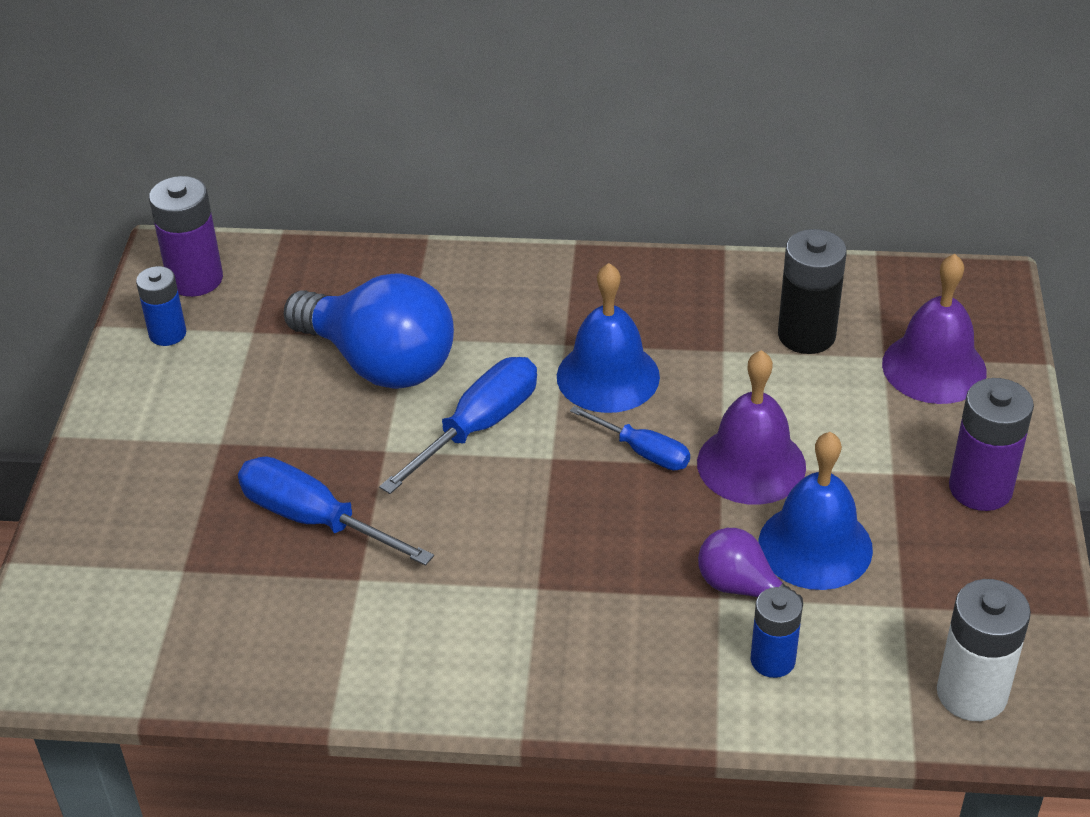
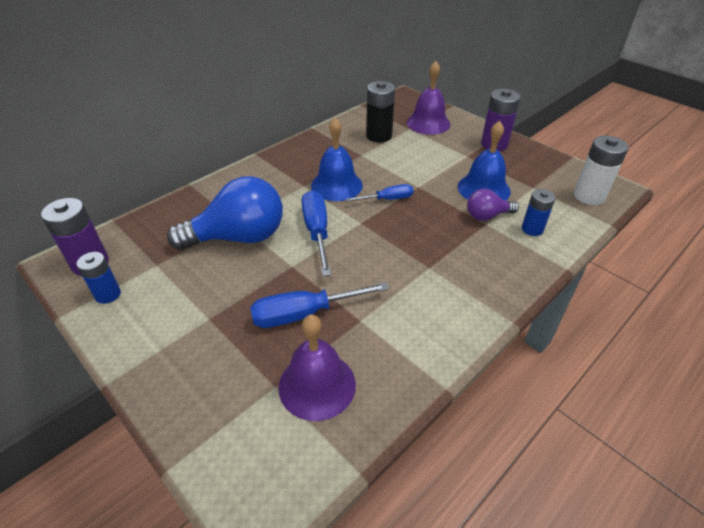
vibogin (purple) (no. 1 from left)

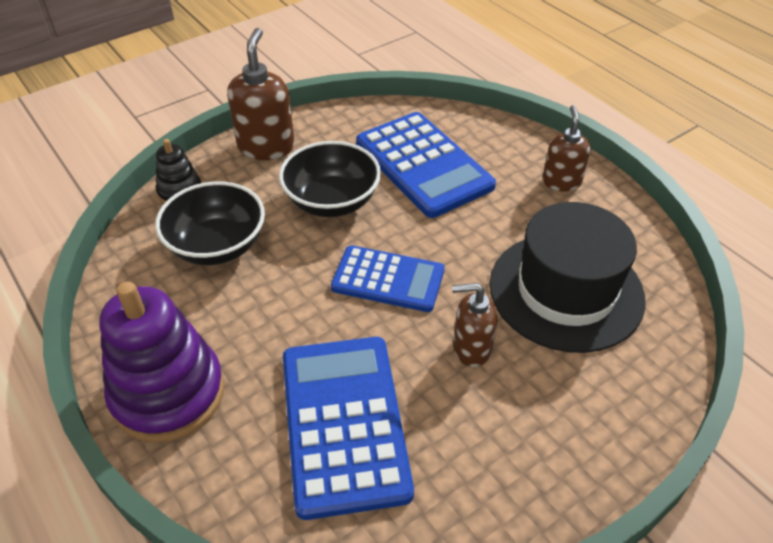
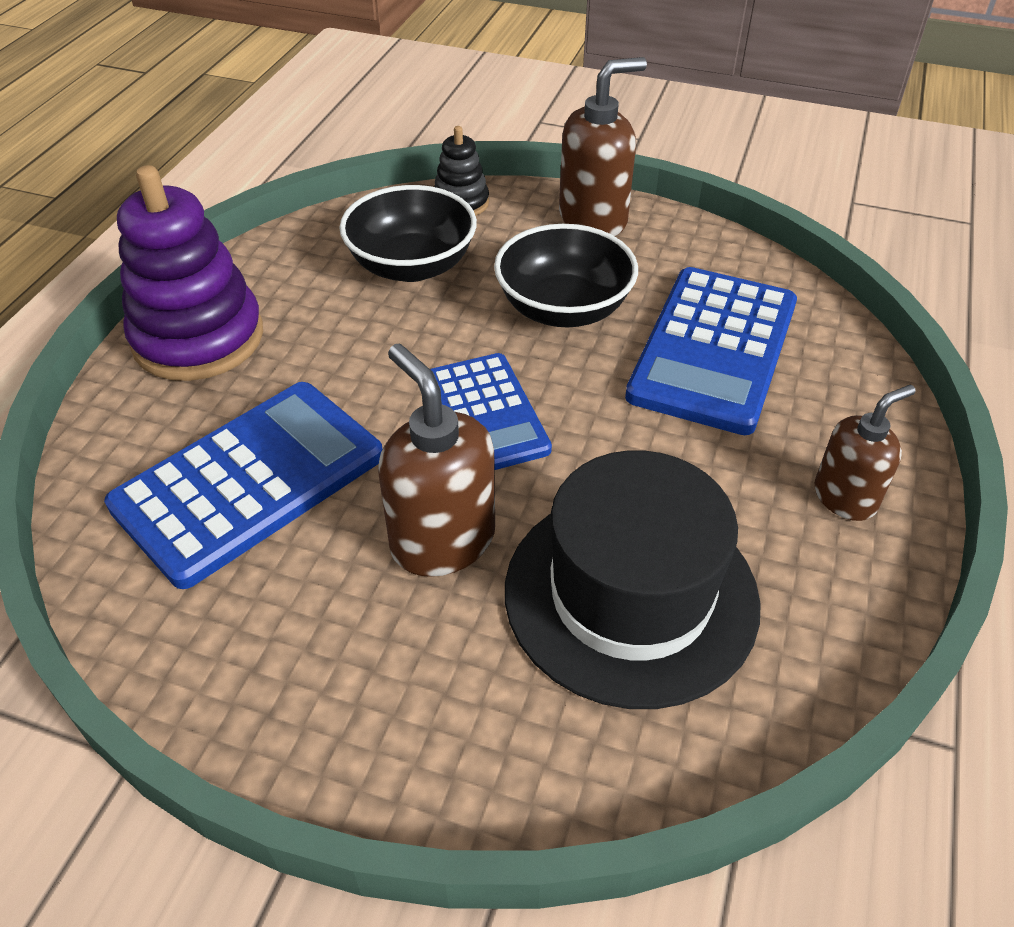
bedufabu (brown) (no. 1 from left)

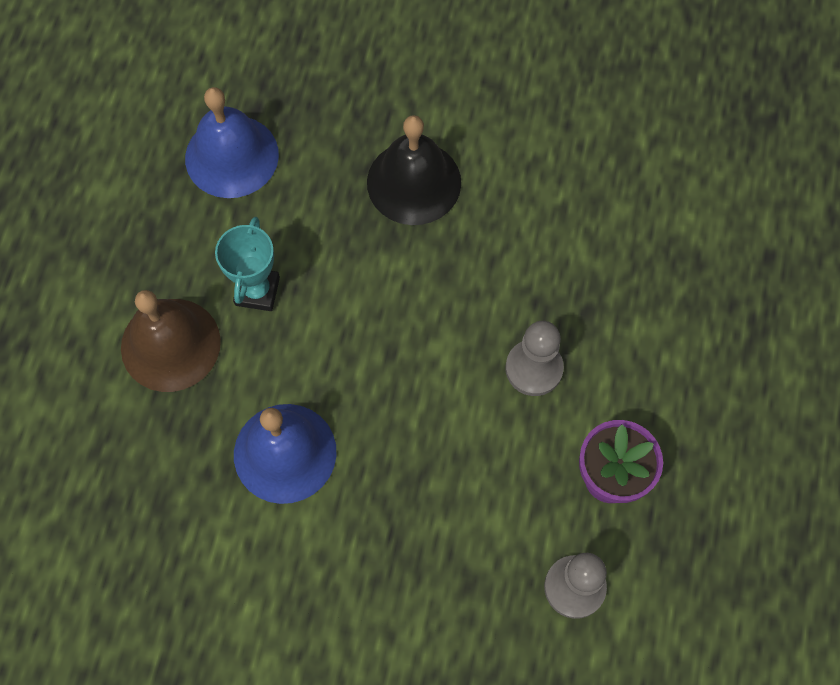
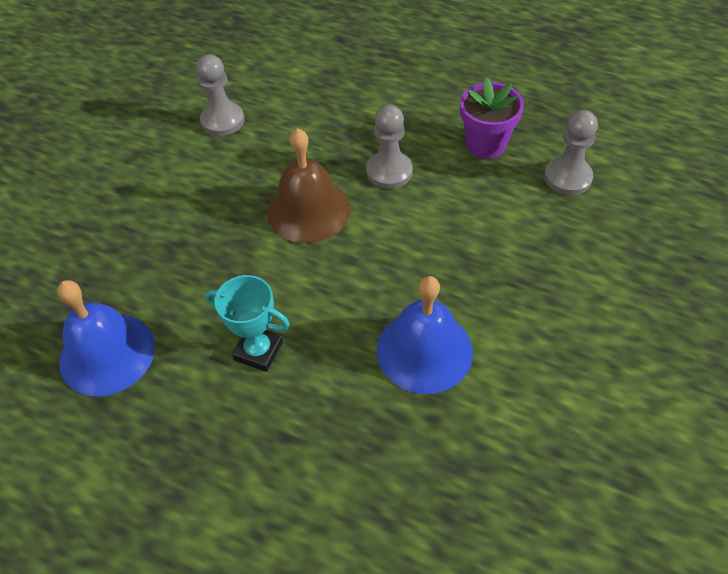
vibogin (black)
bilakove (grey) (no. 1 from left)
vibogin (brown)

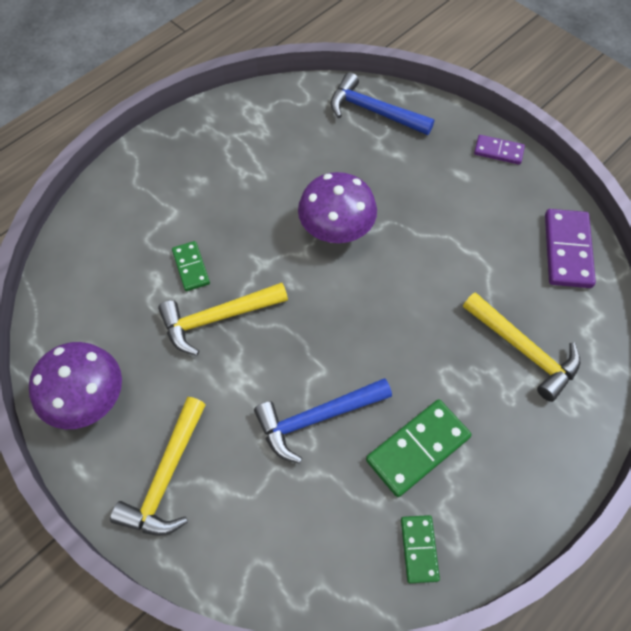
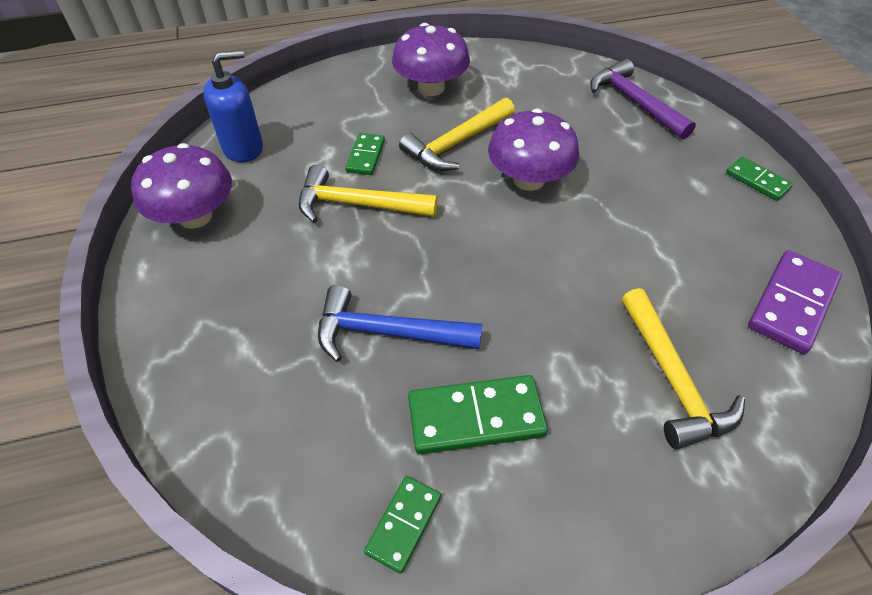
bedufabu (blue)
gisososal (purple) (no. 2 from left)
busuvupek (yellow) (no. 2 from left)
busuvupek (purple)
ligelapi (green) (no. 4 from left)

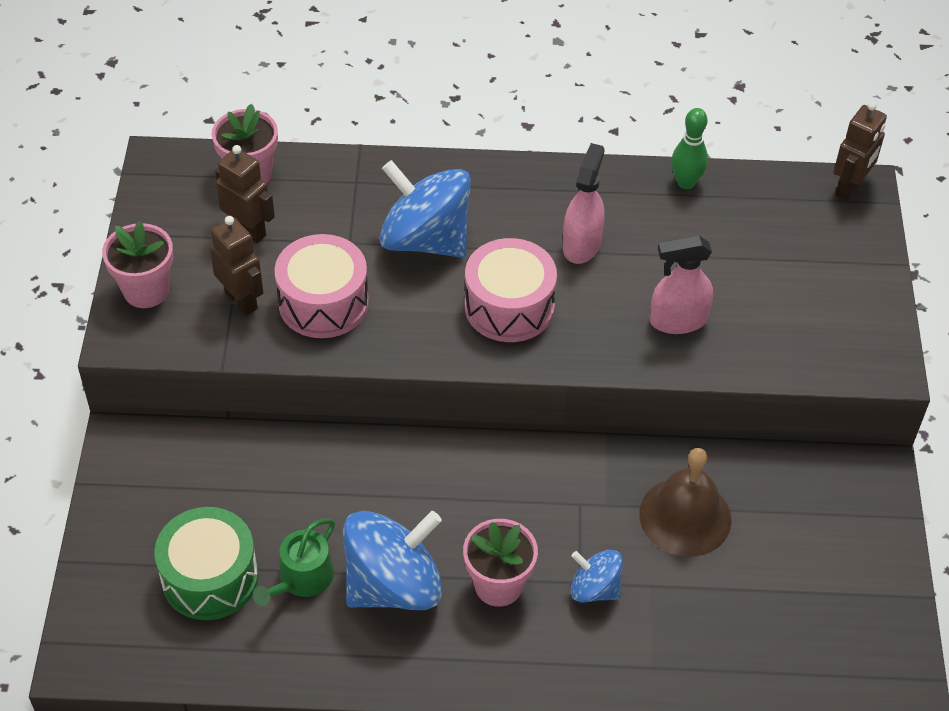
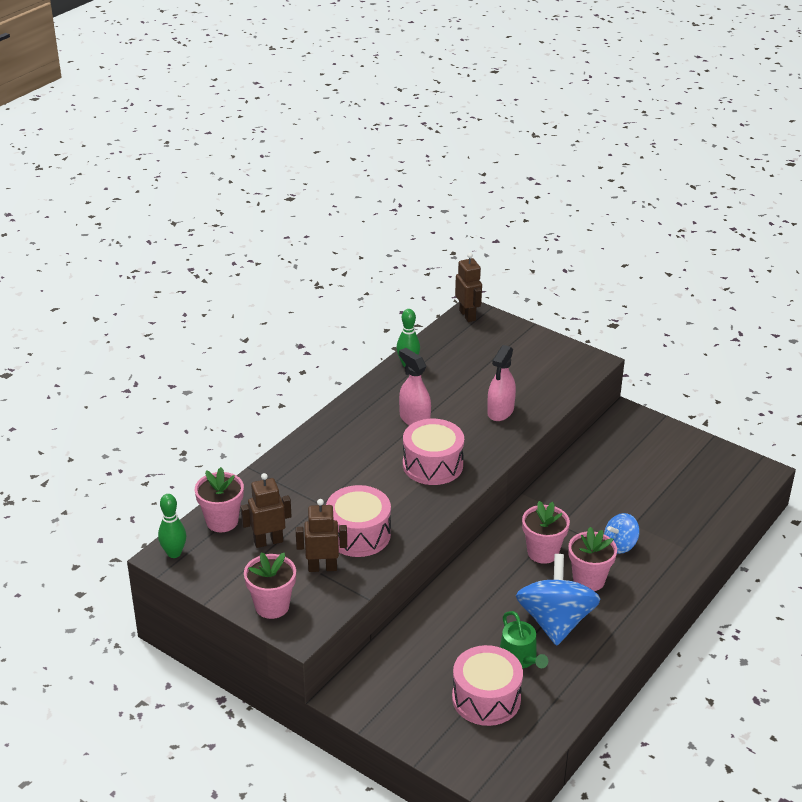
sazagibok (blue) (no. 2 from left in the first image)
vibogin (brown)
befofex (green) (no. 1 from left)
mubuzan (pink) (no. 3 from left)
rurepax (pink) (no. 3 from left)

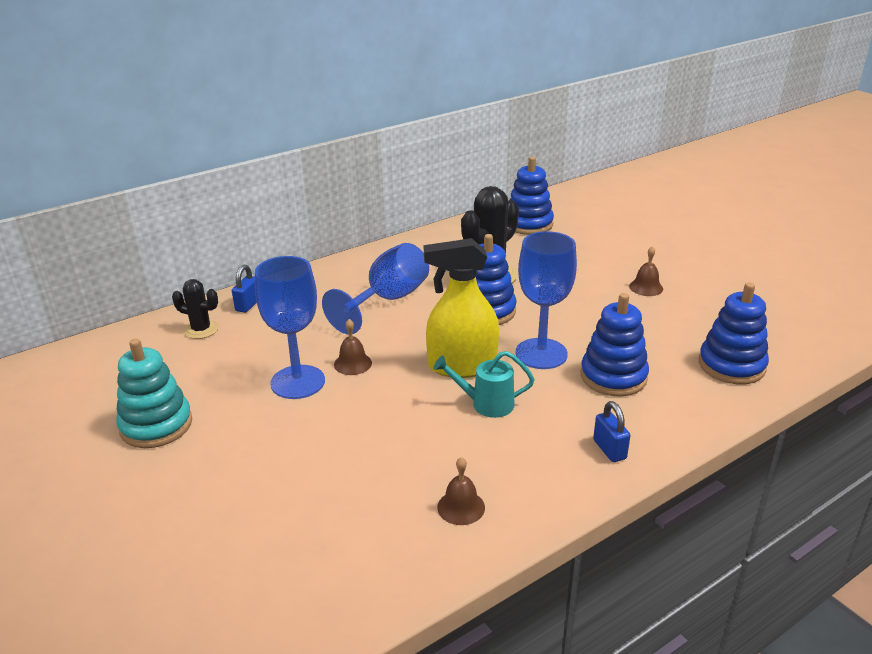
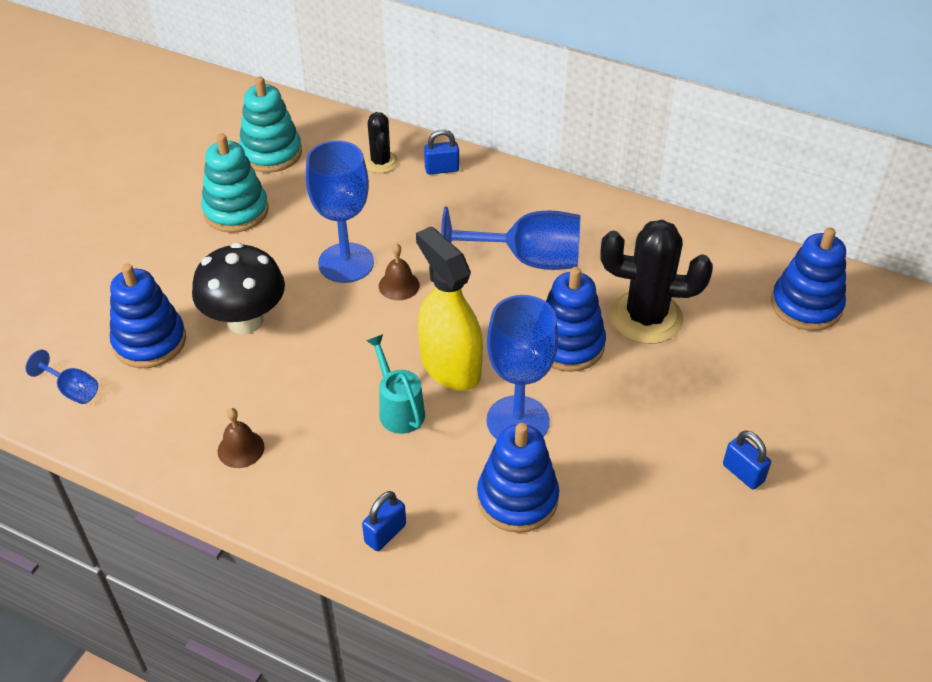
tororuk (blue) (no. 1 from left)
gisososal (black)
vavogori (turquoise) (no. 2 from left)
vavogori (blue) (no. 1 from left)
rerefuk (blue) (no. 3 from left)

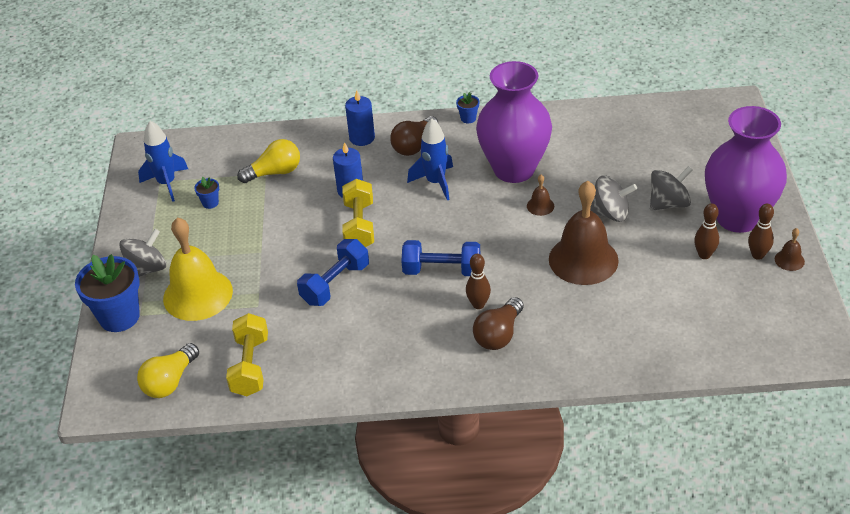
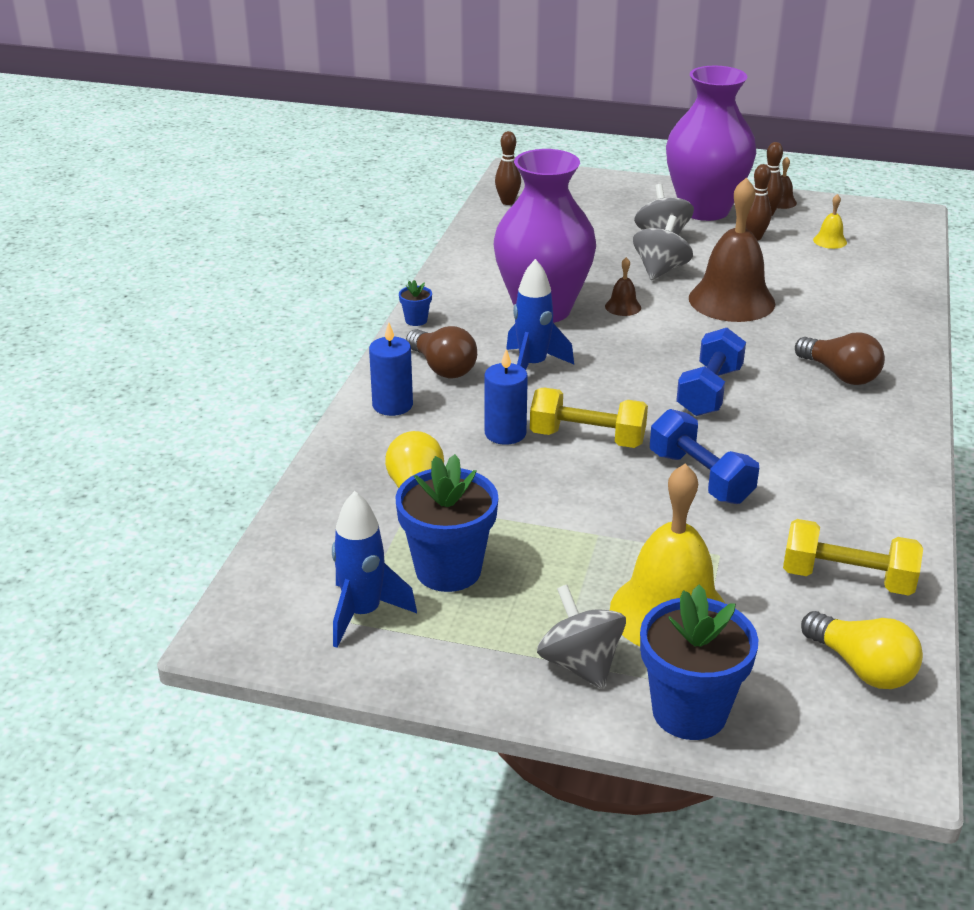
vibogin (yellow) (no. 2 from left)
befofex (brown) (no. 1 from left)
mubuzan (blue) (no. 2 from left)

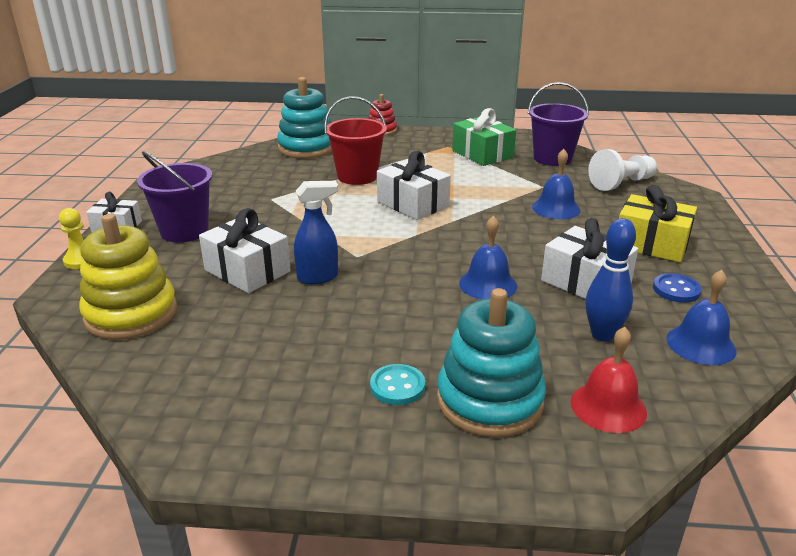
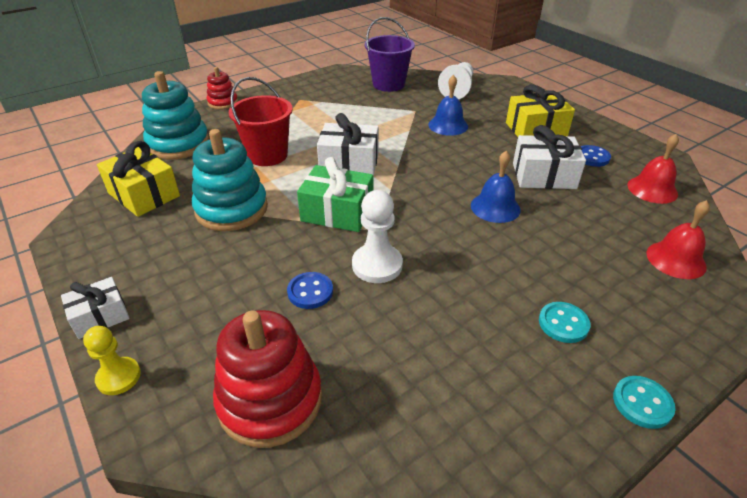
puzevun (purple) (no. 1 from left in the first image)
befofex (blue)
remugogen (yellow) (no. 1 from left)
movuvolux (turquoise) (no. 2 from left)
vavogori (turquoise) (no. 2 from left)
remugogen (green)
movuvolux (blue) (no. 1 from left)
bilakove (white) (no. 1 from left)
vavogori (red) (no. 2 from left)
vibogin (red) (no. 1 from left)

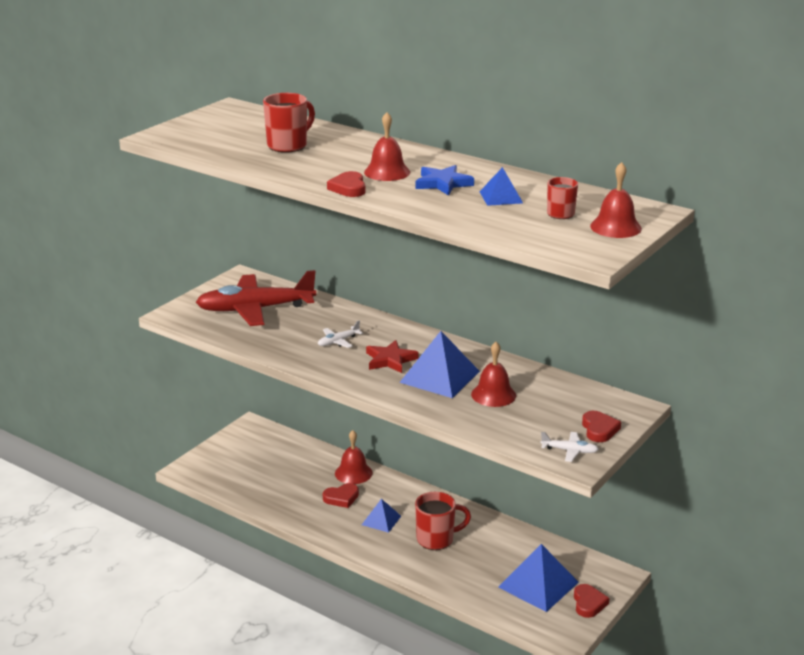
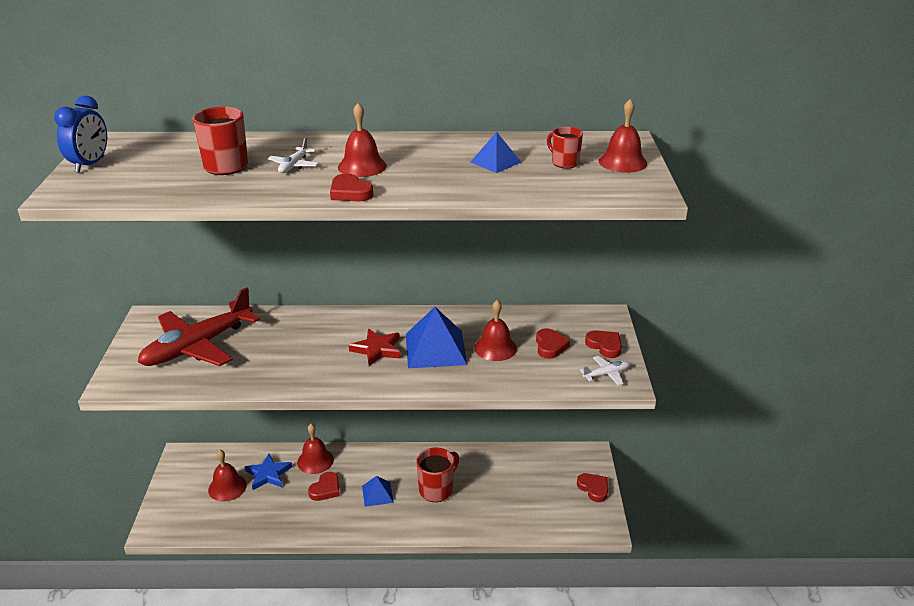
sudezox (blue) (no. 4 from left in the first image)
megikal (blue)
vibogin (red) (no. 1 from left)
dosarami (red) (no. 3 from left)
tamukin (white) (no. 1 from left)
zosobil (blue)

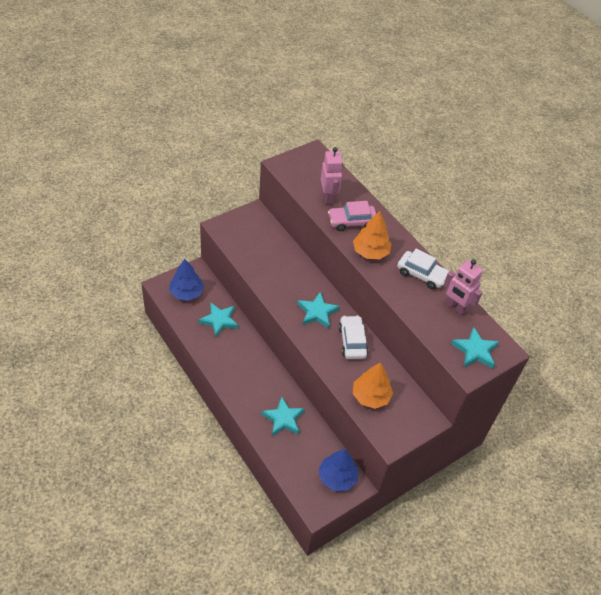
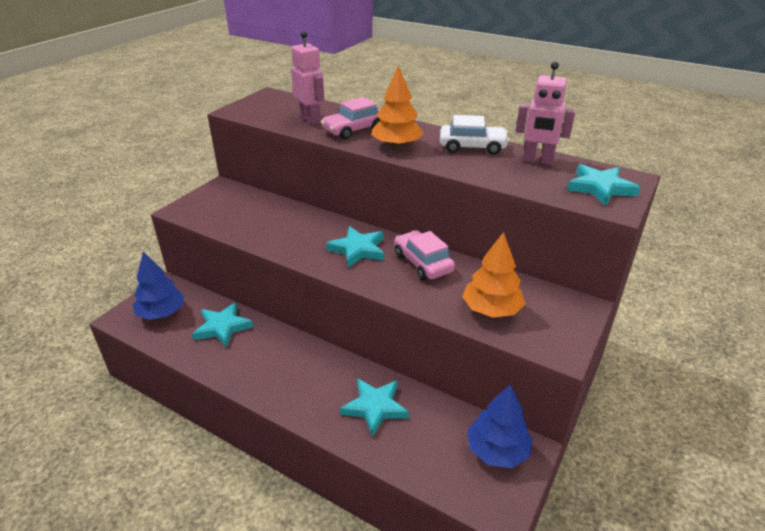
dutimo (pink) (no. 2 from left)

